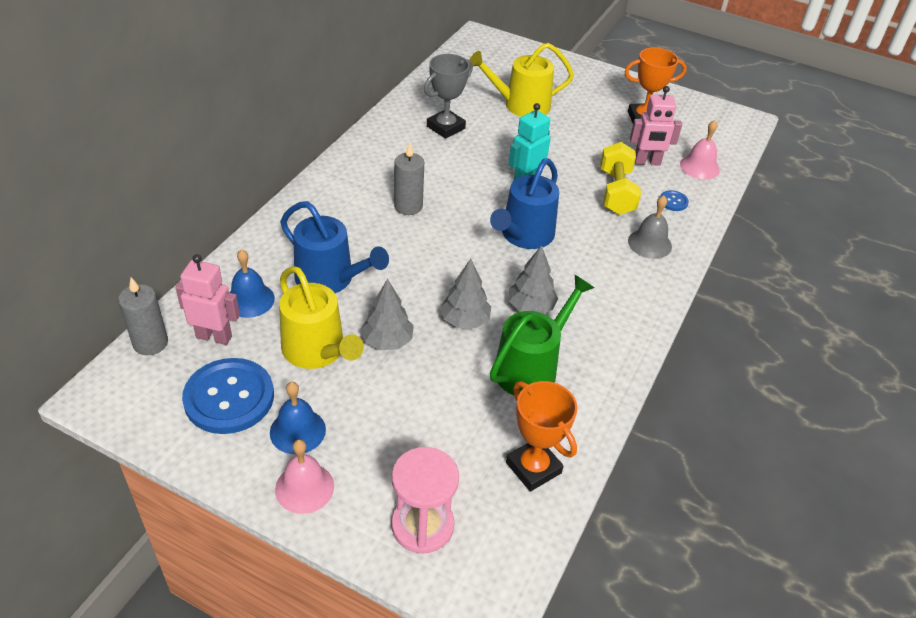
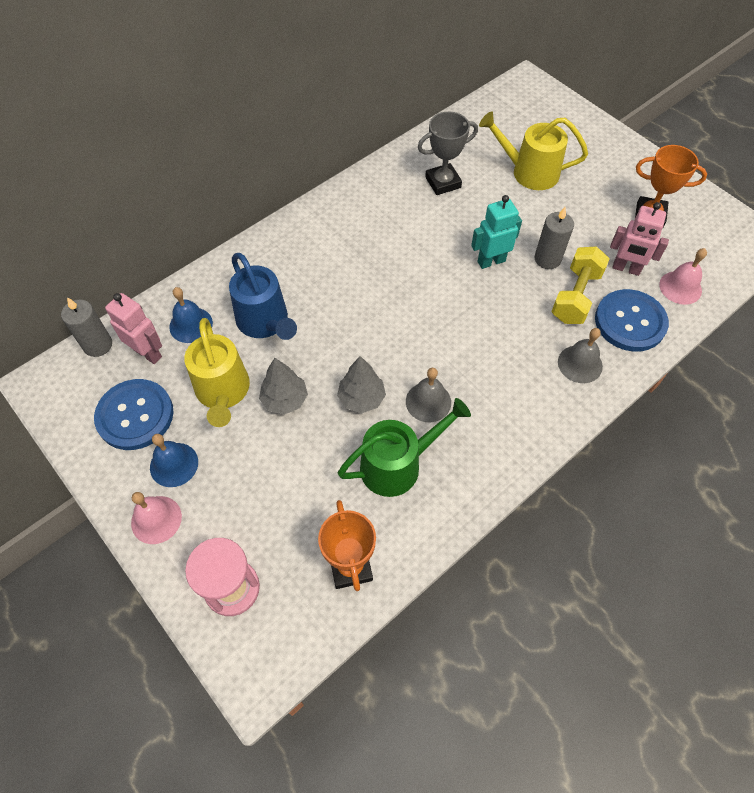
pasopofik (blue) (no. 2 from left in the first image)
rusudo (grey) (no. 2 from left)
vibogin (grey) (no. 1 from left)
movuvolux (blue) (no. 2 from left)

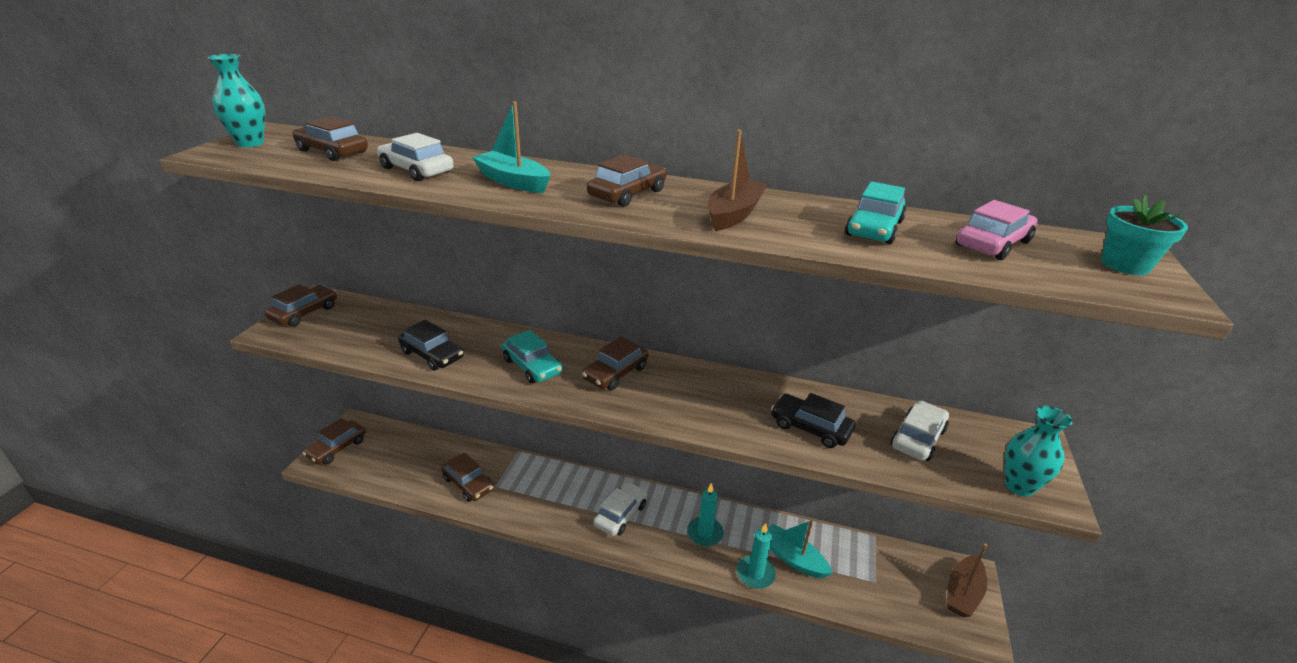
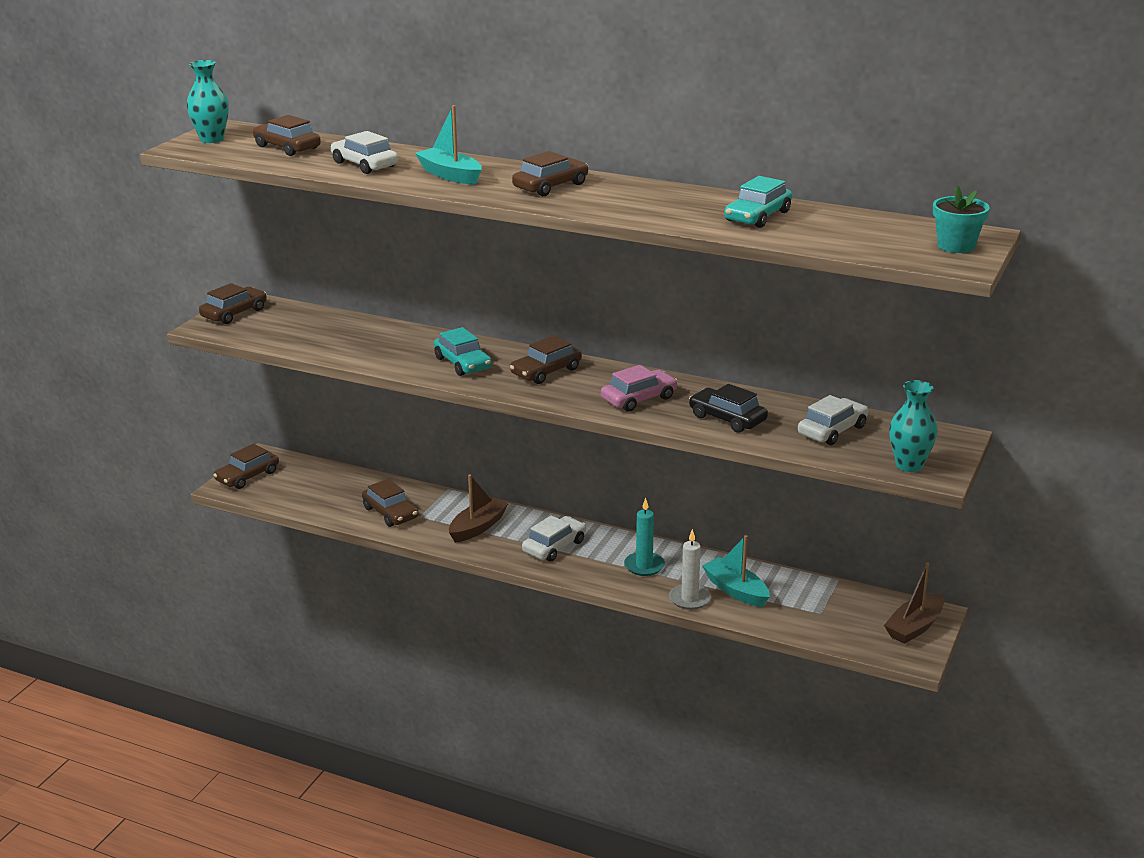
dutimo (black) (no. 1 from left in the first image)
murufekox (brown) (no. 1 from left)
dutimo (pink)
rusudo (white)

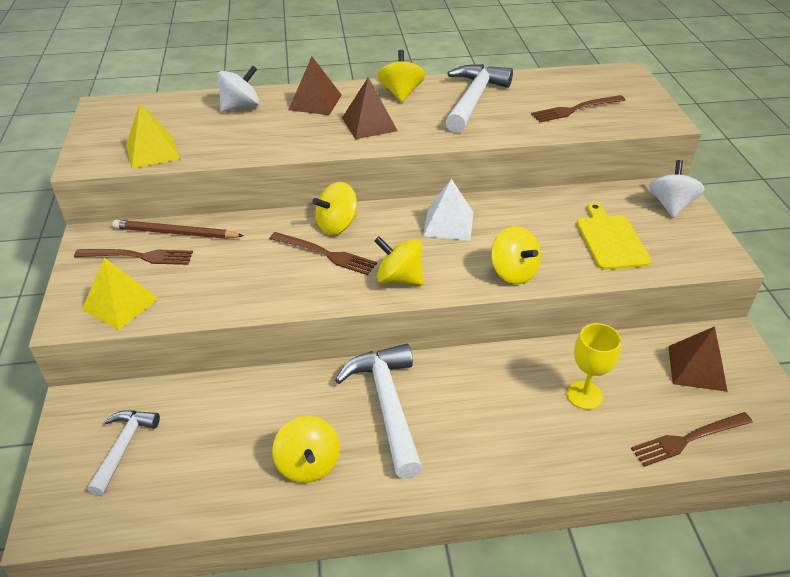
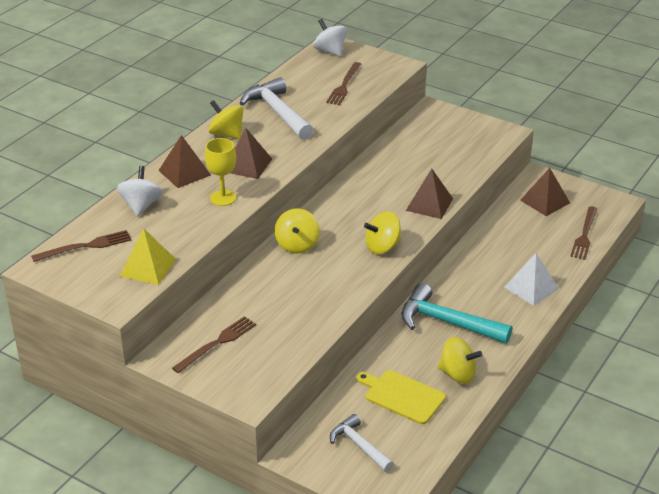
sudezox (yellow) (no. 1 from left in the first image)
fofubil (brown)
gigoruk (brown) (no. 1 from left)
sudezox (white)
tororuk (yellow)
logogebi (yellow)
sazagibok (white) (no. 2 from left)
sudezox (brown) (no. 3 from left)
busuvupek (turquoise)

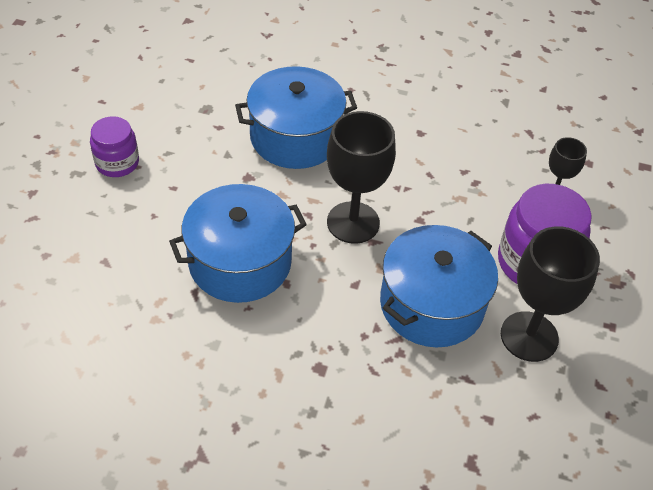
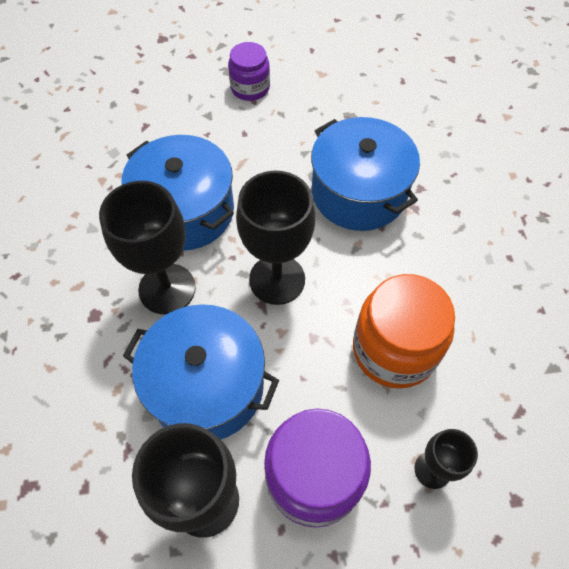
tororuk (black) (no. 1 from left)
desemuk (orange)

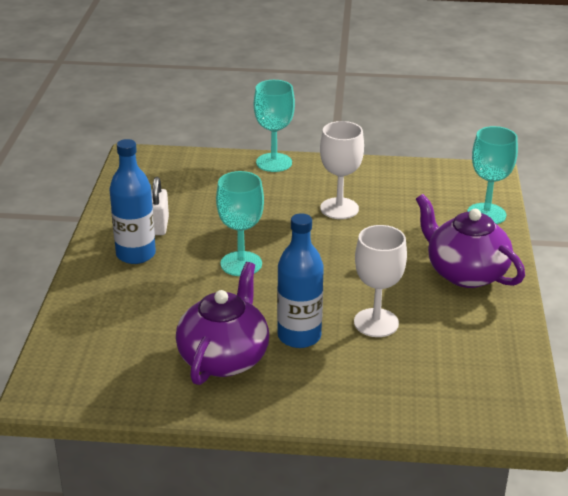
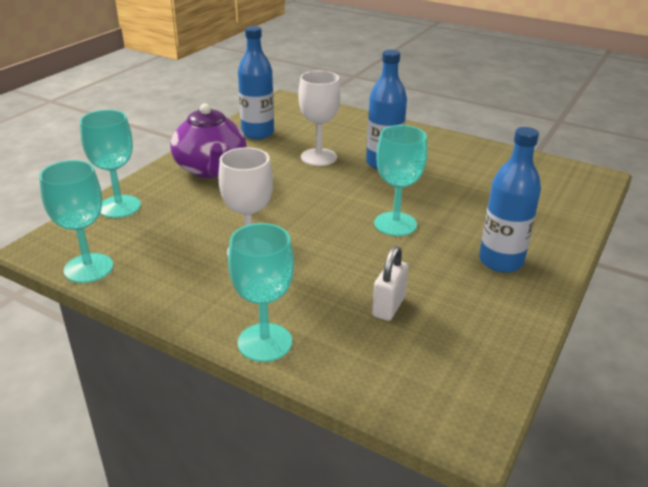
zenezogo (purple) (no. 1 from left in the first image)
tororuk (turquoise) (no. 1 from left)
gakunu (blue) (no. 1 from left)
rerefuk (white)

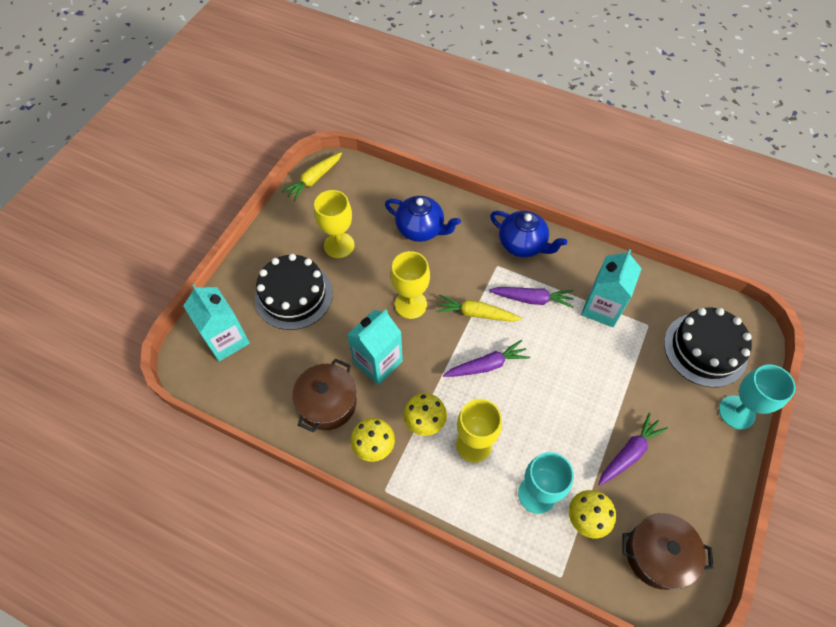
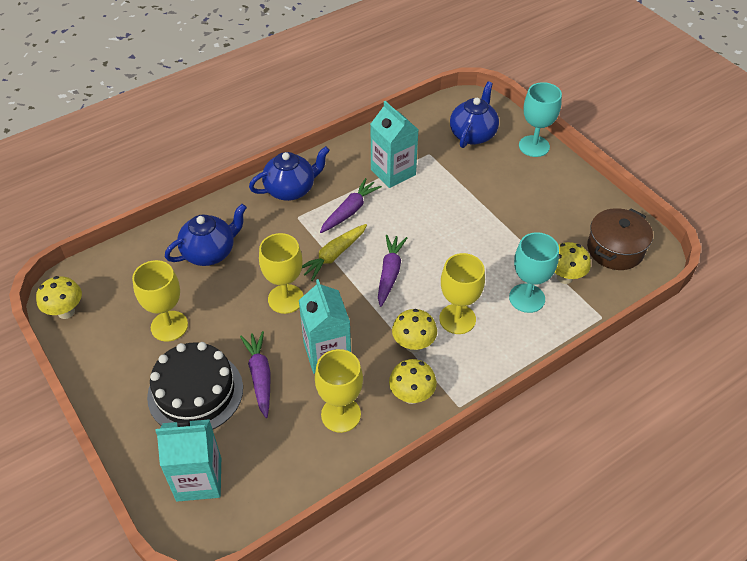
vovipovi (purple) (no. 1 from left)
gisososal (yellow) (no. 1 from left)
tororuk (yellow) (no. 3 from left)
zenezogo (blue) (no. 3 from left)

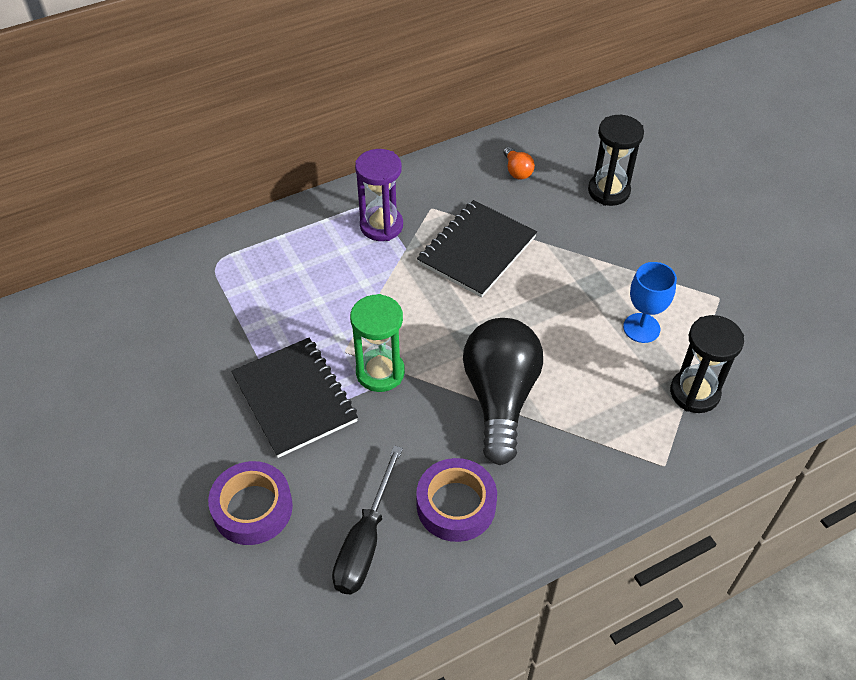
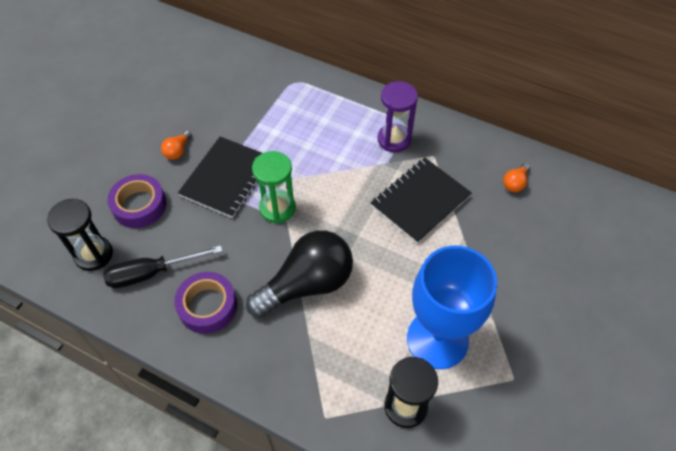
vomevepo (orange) (no. 1 from left)
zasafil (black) (no. 1 from left)
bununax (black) (no. 2 from left)
tororuk (blue)

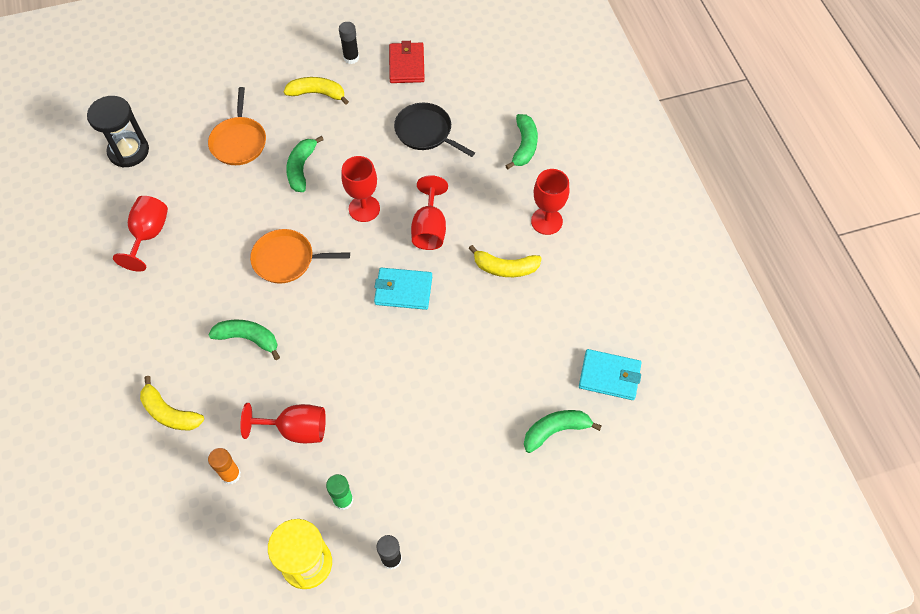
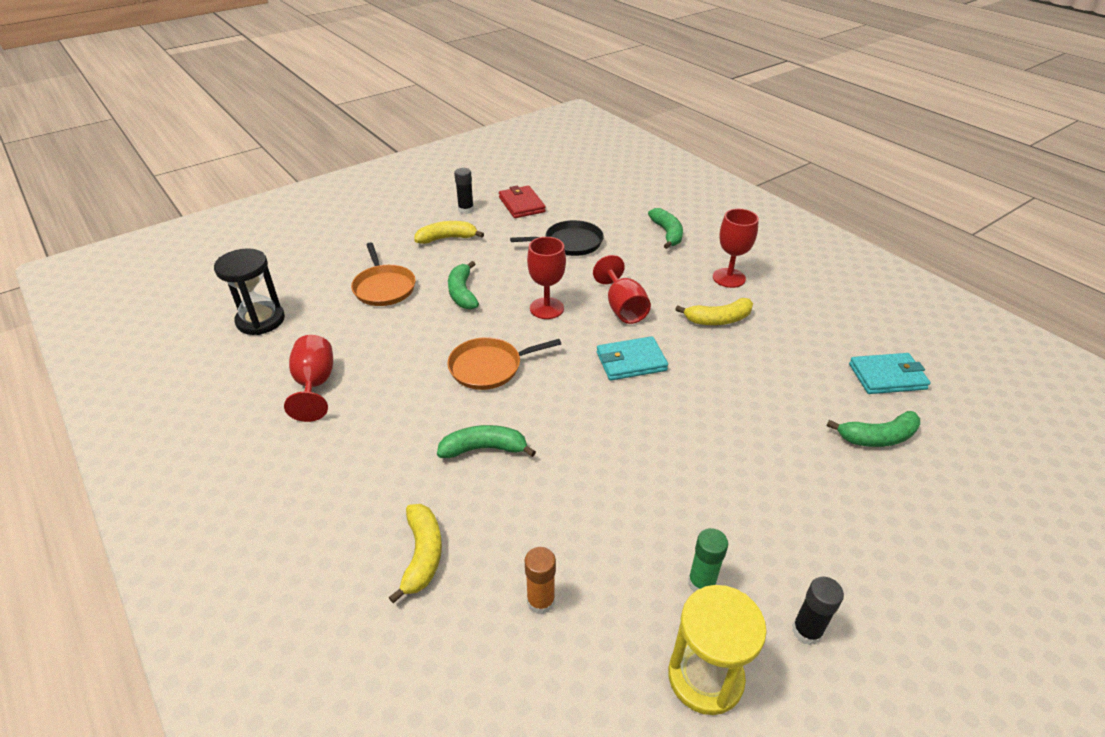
tororuk (red) (no. 2 from left in the first image)
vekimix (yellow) (no. 1 from left)
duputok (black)
vekimix (green) (no. 4 from left)

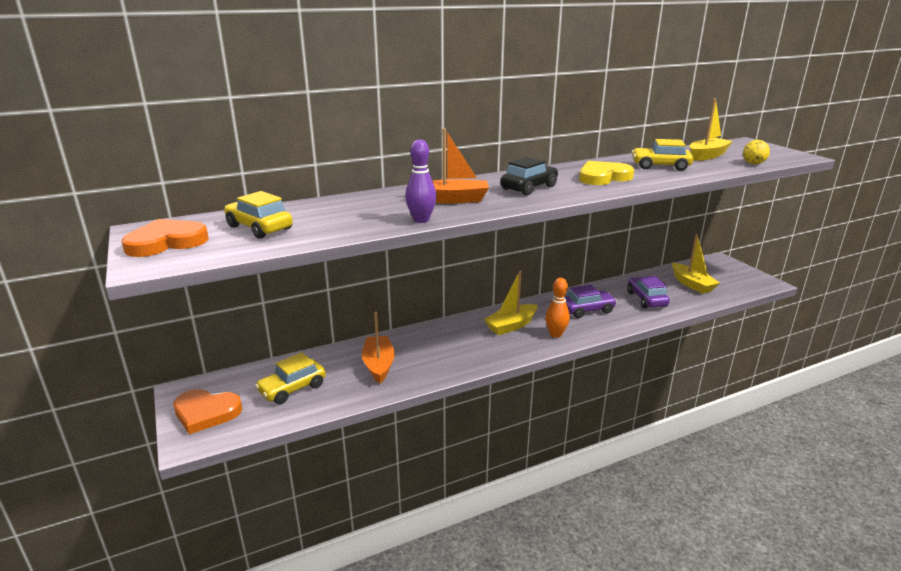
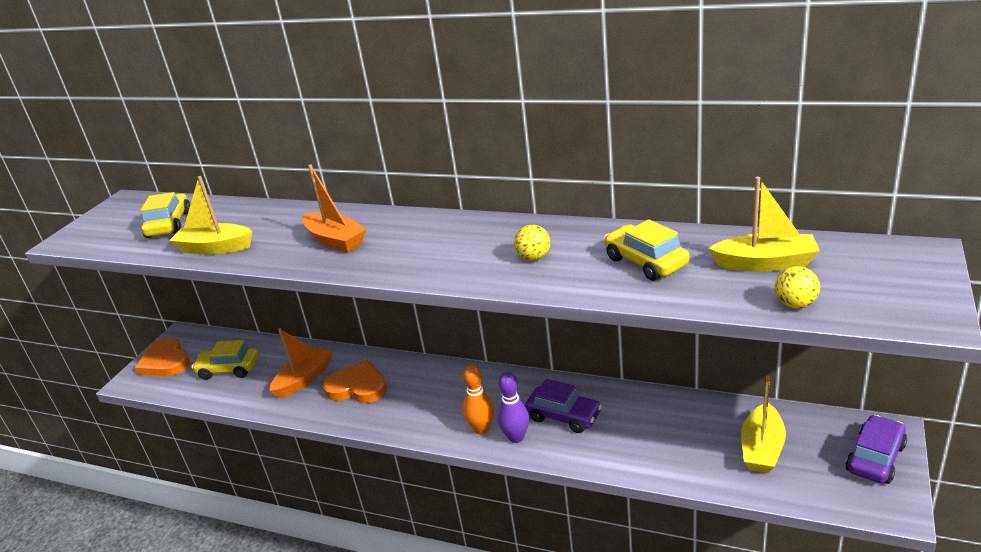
dutimo (black)
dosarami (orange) (no. 2 from left)
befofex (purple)
murufekox (yellow) (no. 1 from left)
dutimo (purple) (no. 2 from left)
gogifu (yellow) (no. 1 from left)

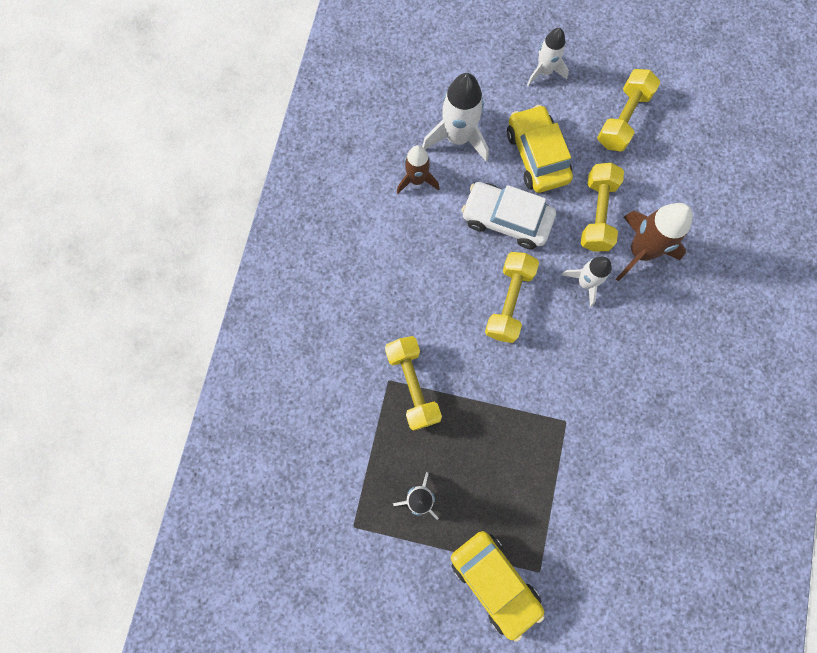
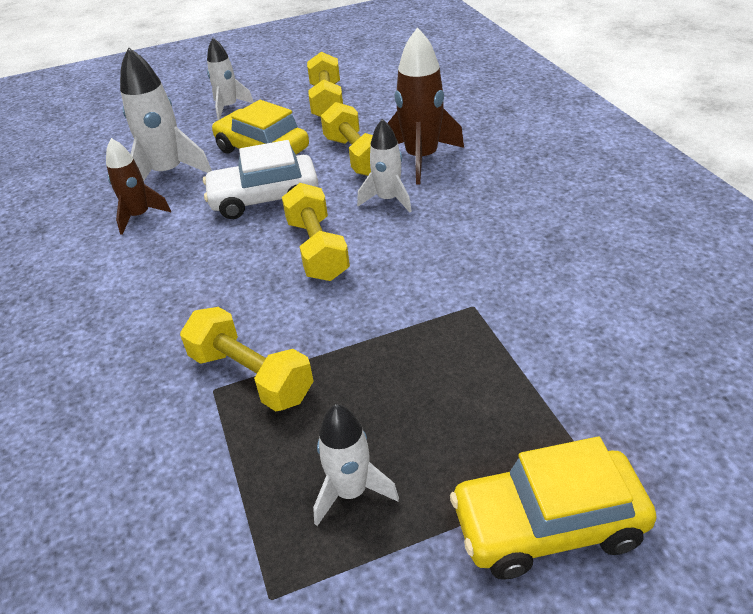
dutimo (yellow) (no. 2 from left)

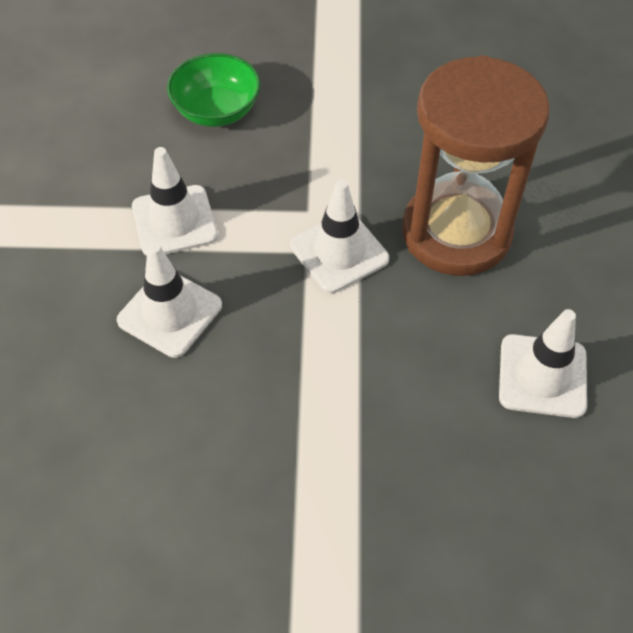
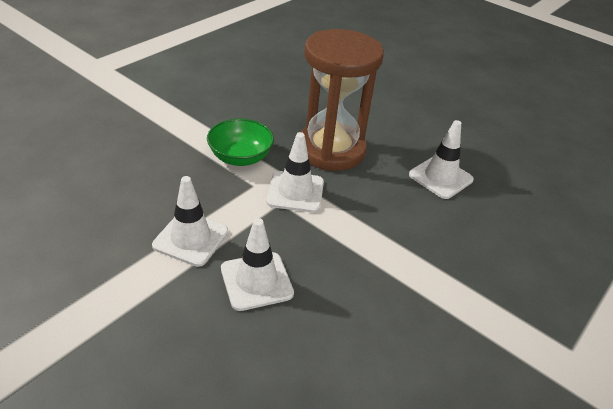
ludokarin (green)

